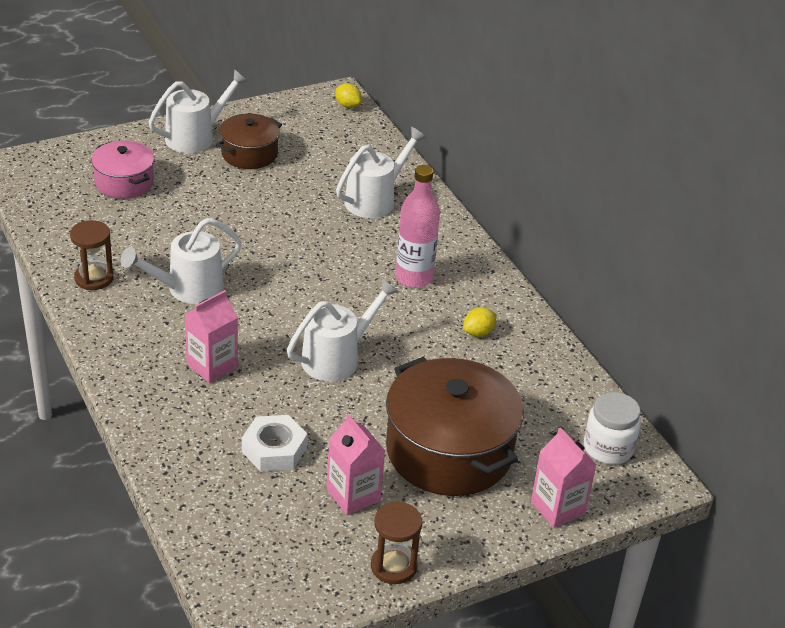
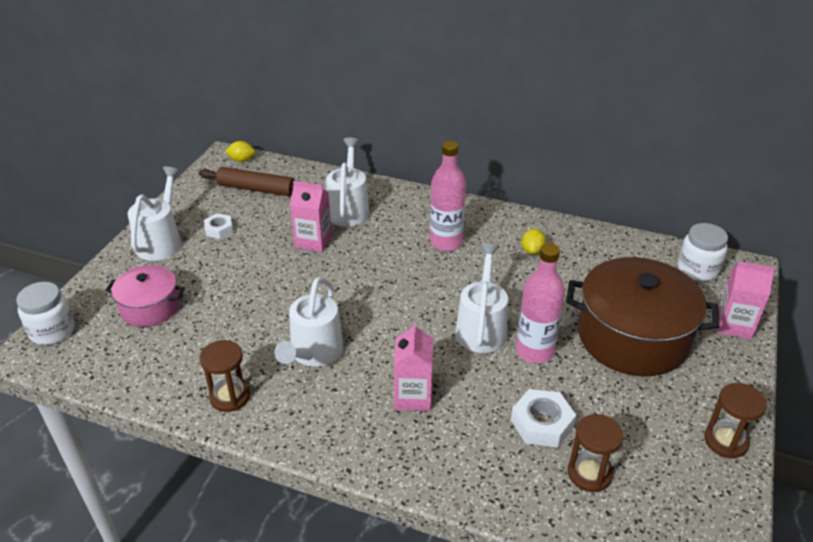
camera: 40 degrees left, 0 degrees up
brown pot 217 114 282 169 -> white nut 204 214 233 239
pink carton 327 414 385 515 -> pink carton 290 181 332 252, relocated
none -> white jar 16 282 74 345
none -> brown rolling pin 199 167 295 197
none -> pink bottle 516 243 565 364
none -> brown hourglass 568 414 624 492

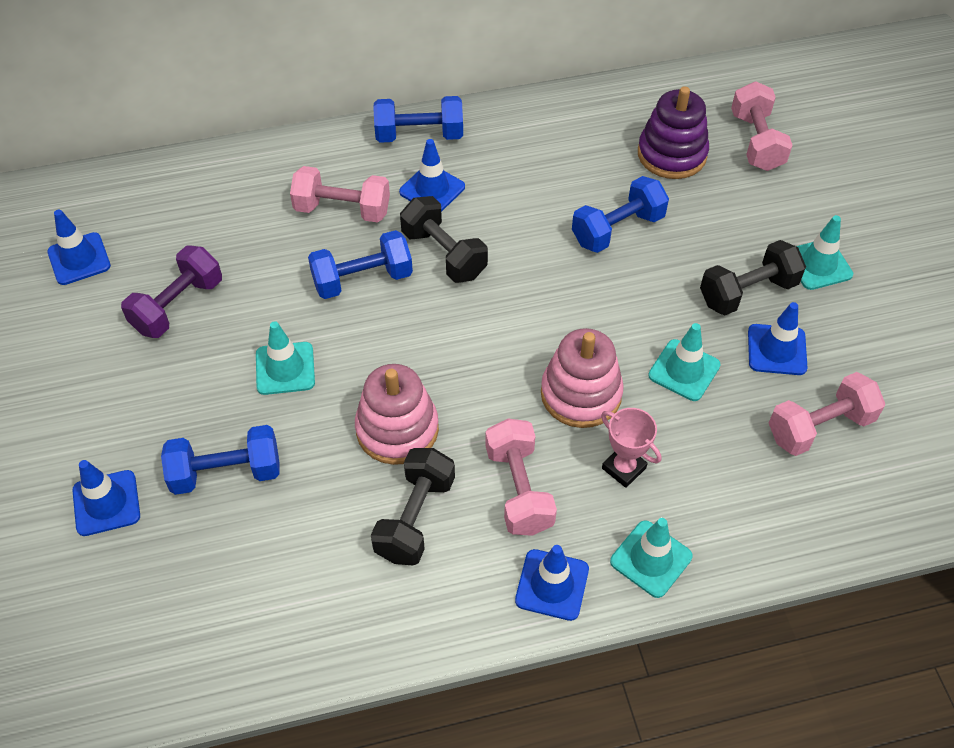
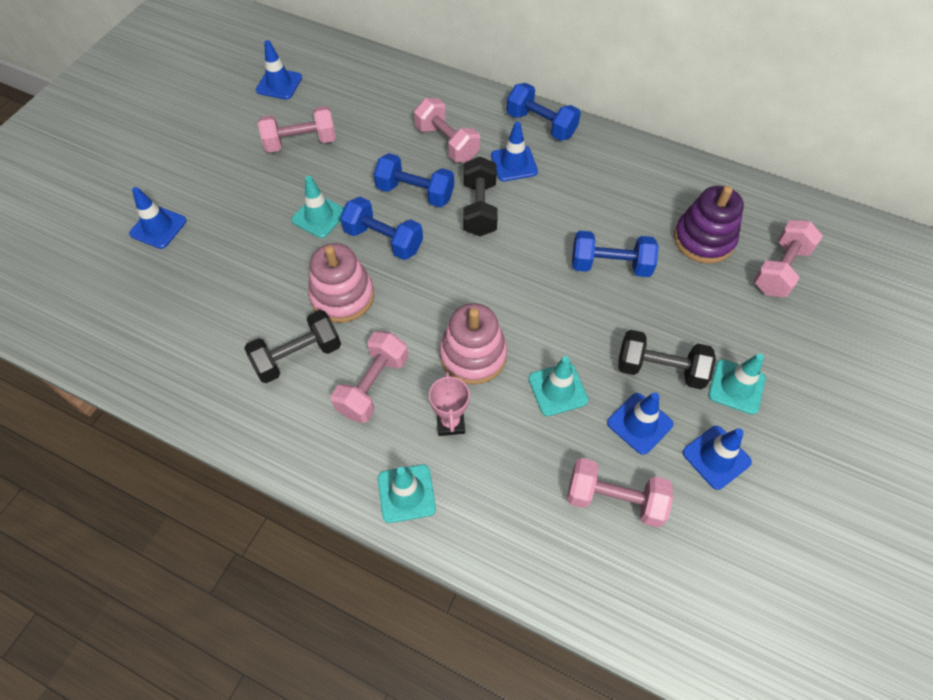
camera: 40 degrees right, 5 degrees up
purple dumbbell 121 246 222 338 -> pink dumbbell 258 106 336 153
blue dumbbell 161 425 279 495 -> blue dumbbell 340 197 423 260, relocated
blue traffic cone 515 545 589 621 -> blue traffic cone 683 426 752 490, relocated

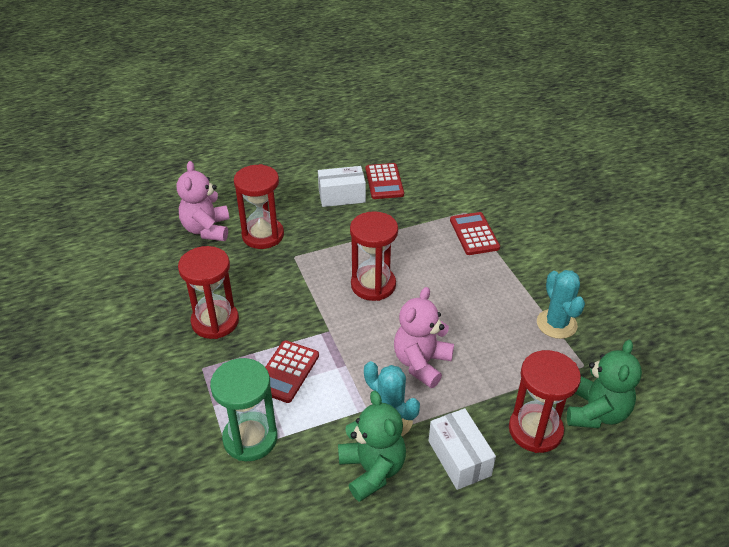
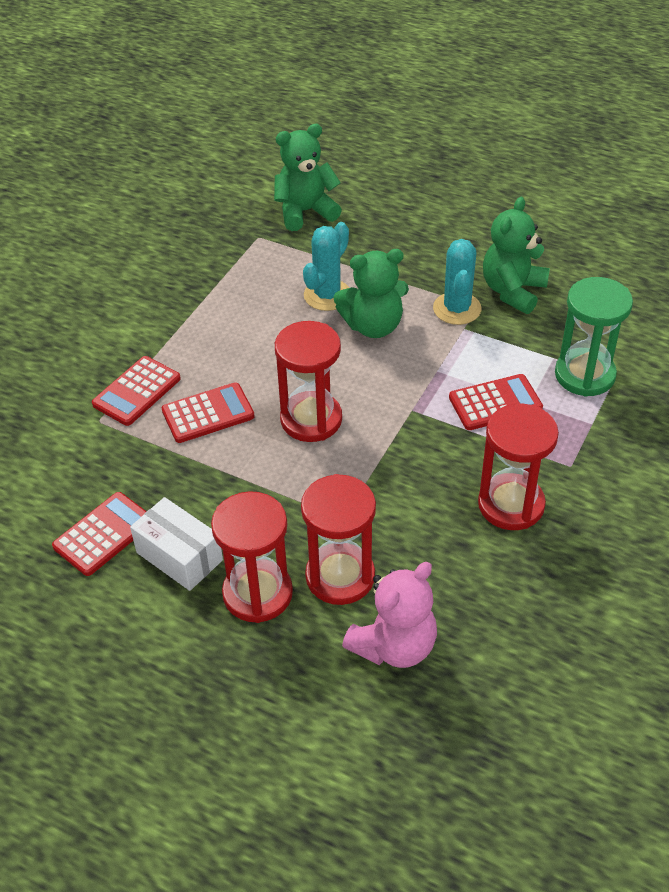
camera: 130 degrees left, 5 degrees up
pink teddy bear 394 287 454 388 -> green teddy bear 334 249 409 338
white box 429 408 496 490 -> none
red hourglass 509 350 581 453 -> red hourglass 211 491 293 623, relocated
turquoise cactus 537 270 585 339 -> turquoise cactus 303 222 349 311, relocated
none -> red calculator 162 382 255 443

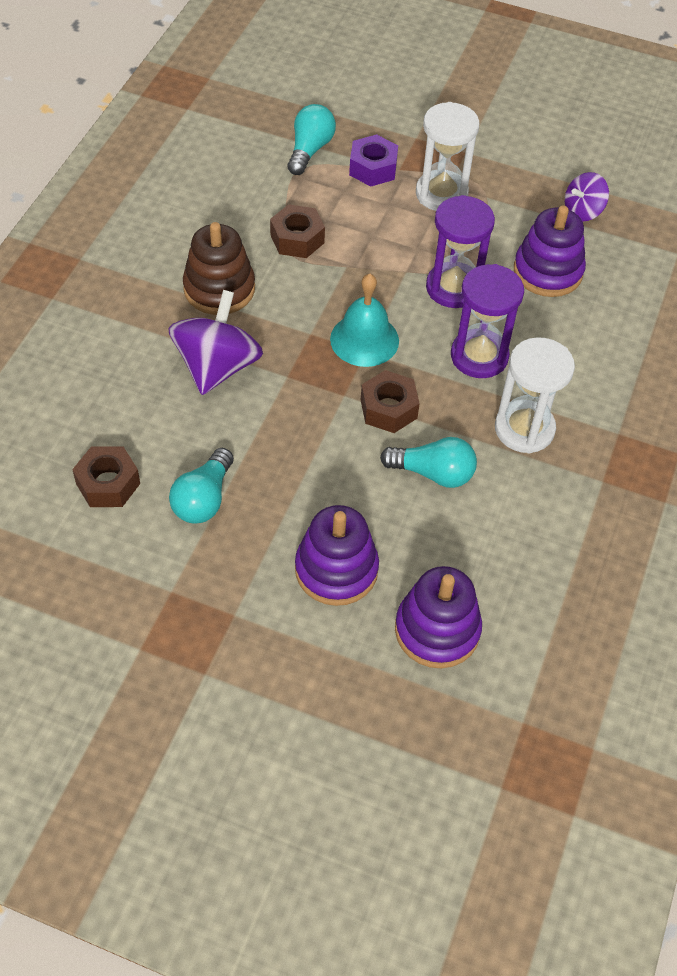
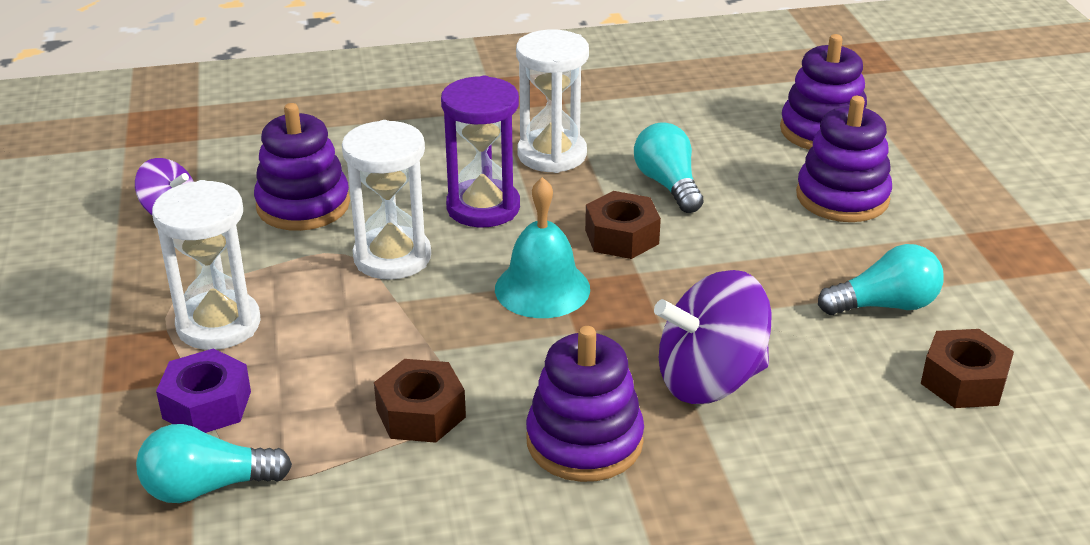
camera: 120 degrees left, 20 degrees down
brown stacking toy 183 222 255 315 -> purple stacking toy 526 326 644 482
purple hourglass 426 195 495 308 -> white hourglass 342 120 431 280

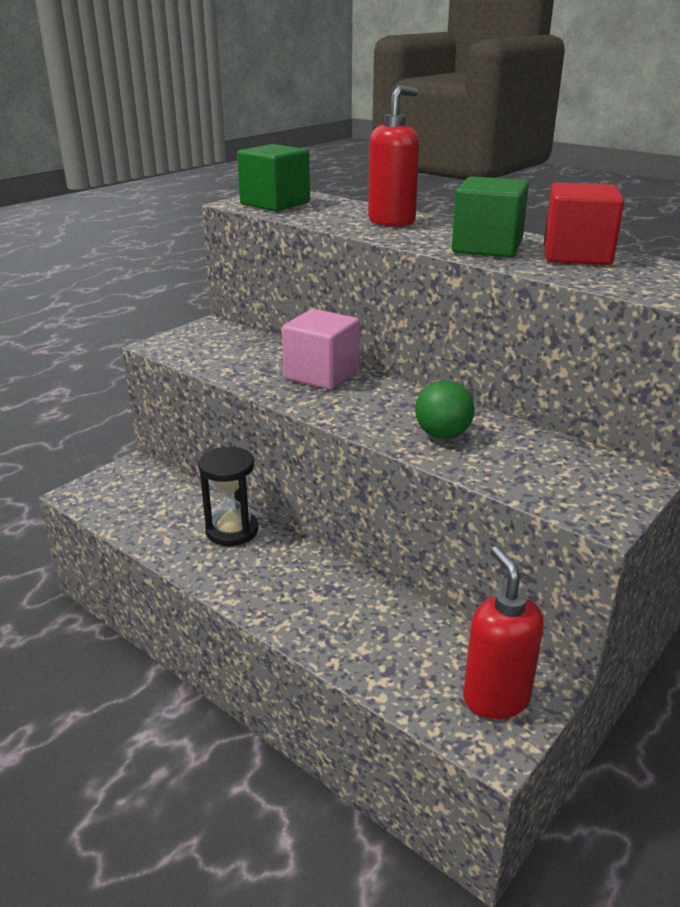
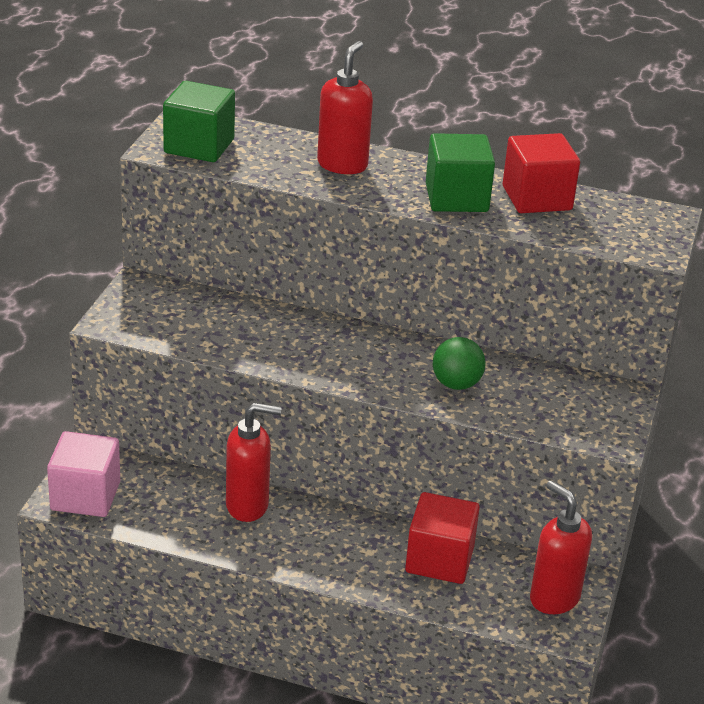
camera: 25 degrees left, 5 degrees up
black hourglass 198 446 259 546 -> red soap dispenser 226 403 281 522
pink cube 282 309 360 390 -> pink cube 47 431 120 517, relocated
none -> red cube 405 492 480 584

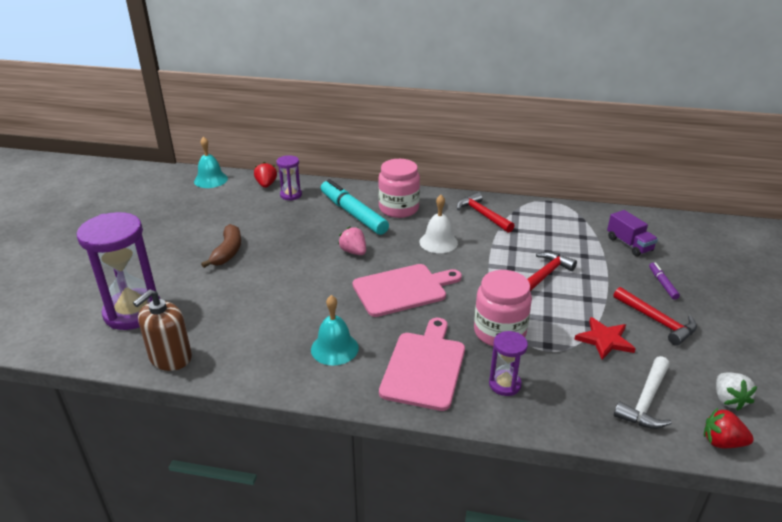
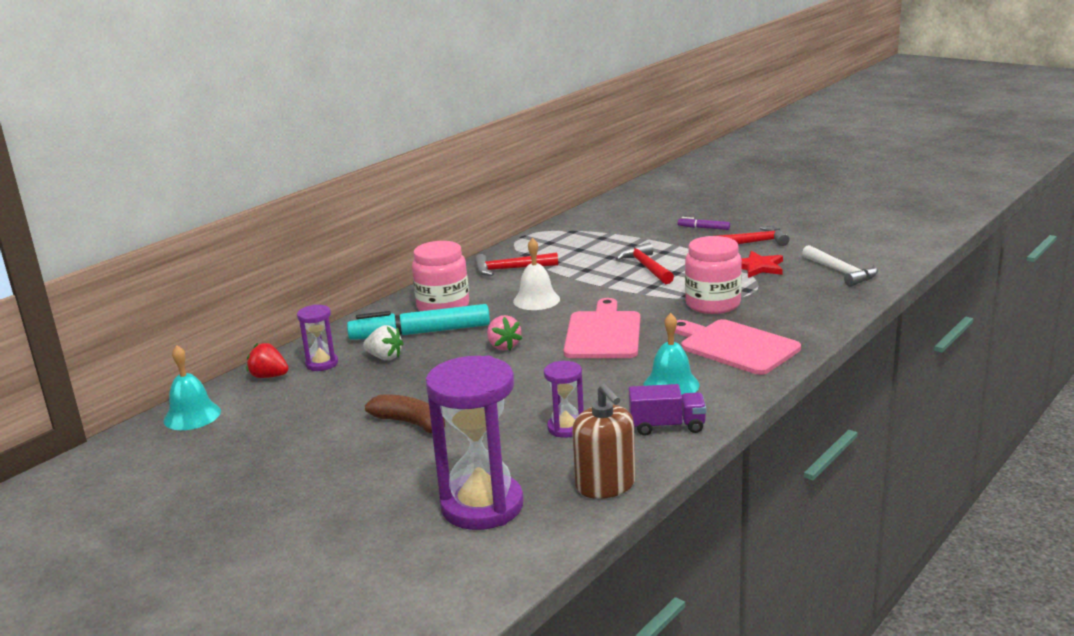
camera: 60 degrees left, 10 degrees down
pink strawberry 338 227 366 255 -> pink strawberry 487 315 522 350, 105 degrees counterclockwise
purple hourglass 489 331 528 396 -> purple hourglass 544 361 584 438, relocated
purple truck 607 210 658 256 -> purple truck 629 384 706 436, relocated
red strawberry 704 408 754 448 -> none
white strawberry 716 373 757 411 -> white strawberry 363 325 404 360, relocated

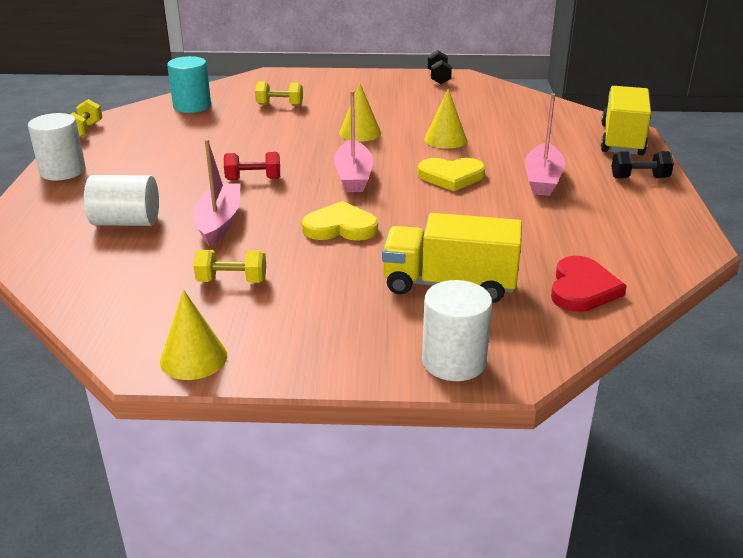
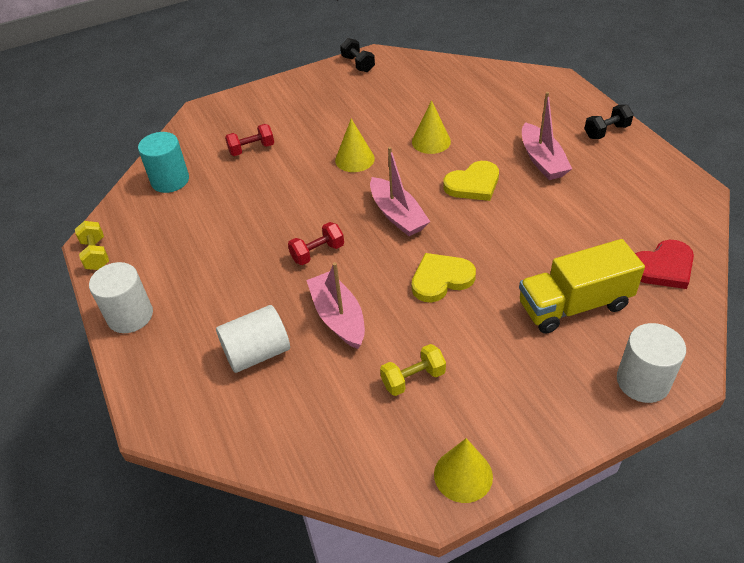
camera: 25 degrees left, 15 degrees up
yellow dumbbell 255 81 303 106 -> red dumbbell 225 124 274 156
red heart 551 256 627 312 -> red heart 635 240 694 289, 75 degrees clockwise
yellow truck 601 86 651 155 -> none

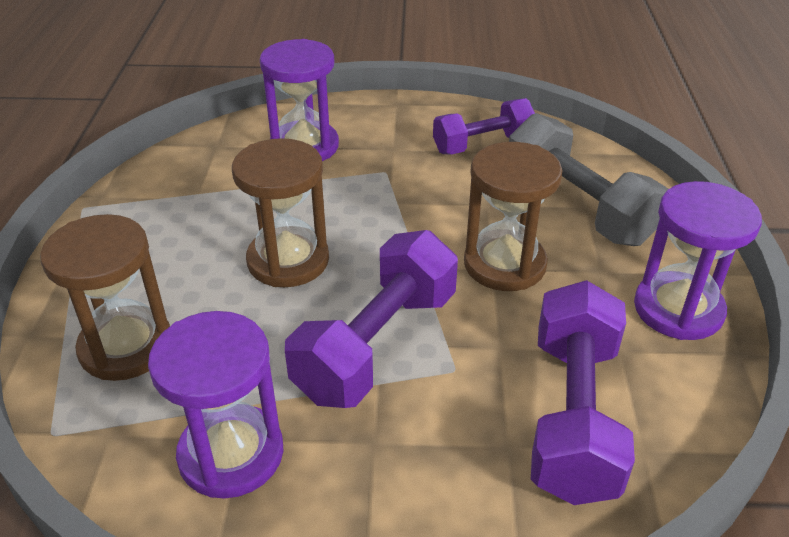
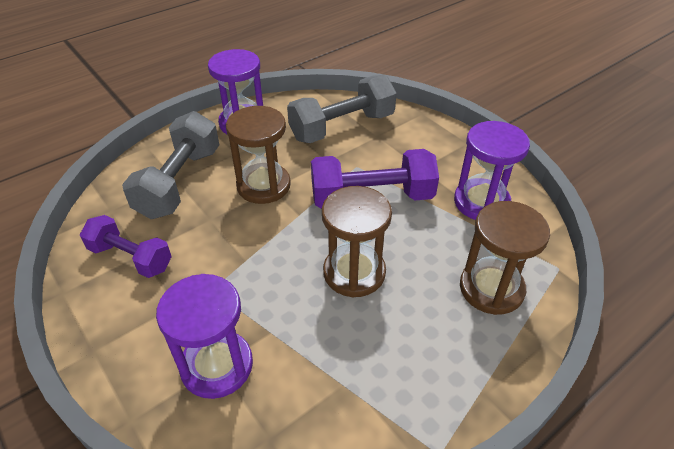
camera: 130 degrees left, 5 degrees up
purple dumbbell 531 280 635 505 -> grey dumbbell 287 75 397 143

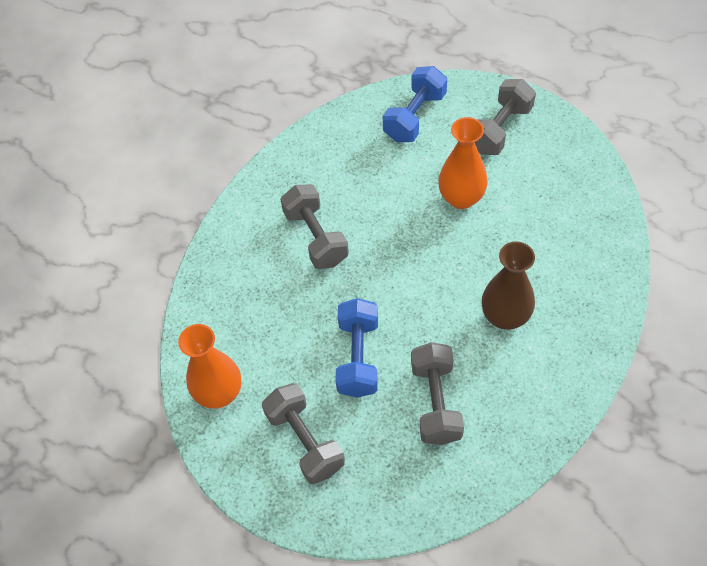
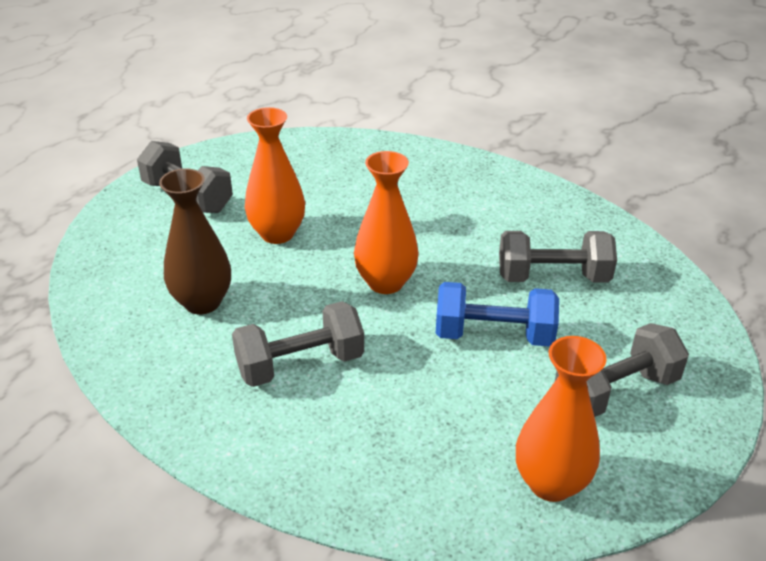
camera: 90 degrees left, 20 degrees down
blue dumbbell 383 66 447 142 -> none
brown vase 482 241 535 330 -> brown vase 159 168 231 314, relocated
none -> orange vase 354 151 419 294

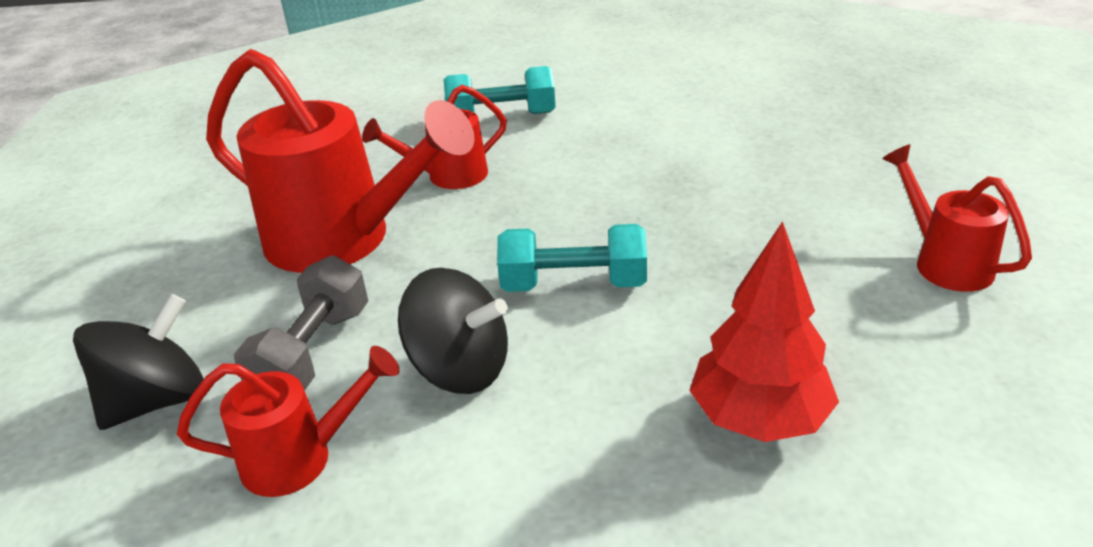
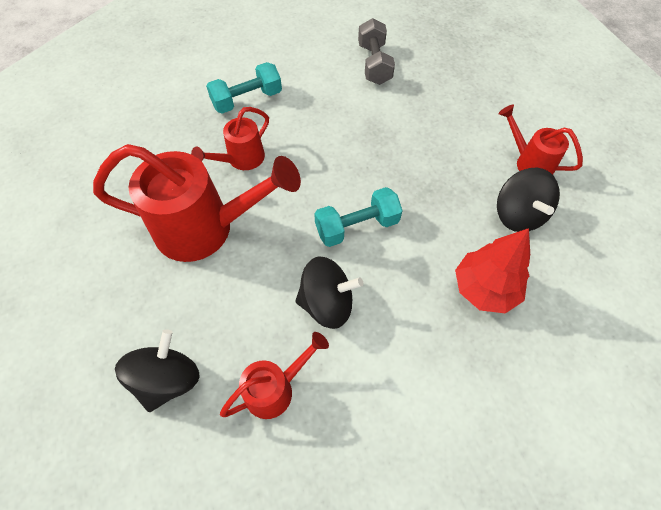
camera: 25 degrees left, 25 degrees up
grey dumbbell 234 256 368 391 -> grey dumbbell 358 18 395 85, relocated
none -> black spinning top 497 167 560 232

